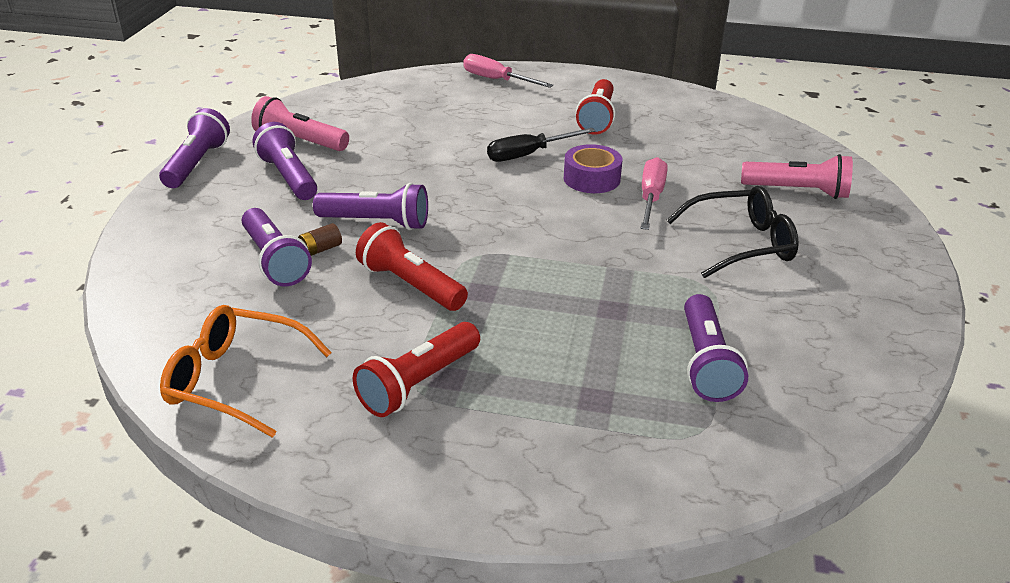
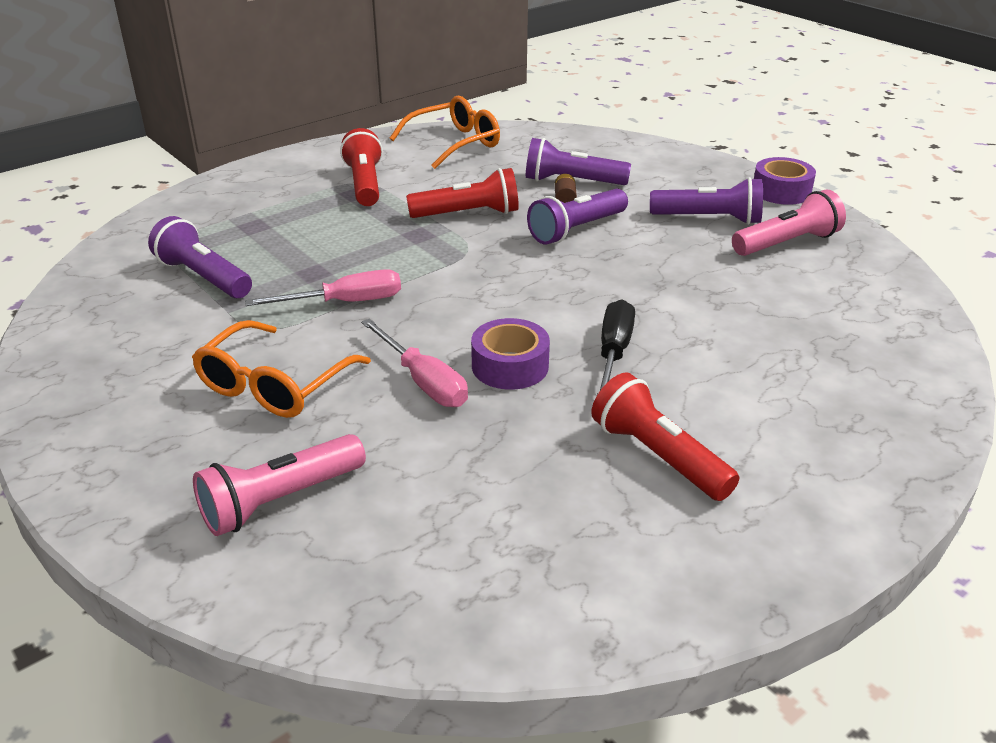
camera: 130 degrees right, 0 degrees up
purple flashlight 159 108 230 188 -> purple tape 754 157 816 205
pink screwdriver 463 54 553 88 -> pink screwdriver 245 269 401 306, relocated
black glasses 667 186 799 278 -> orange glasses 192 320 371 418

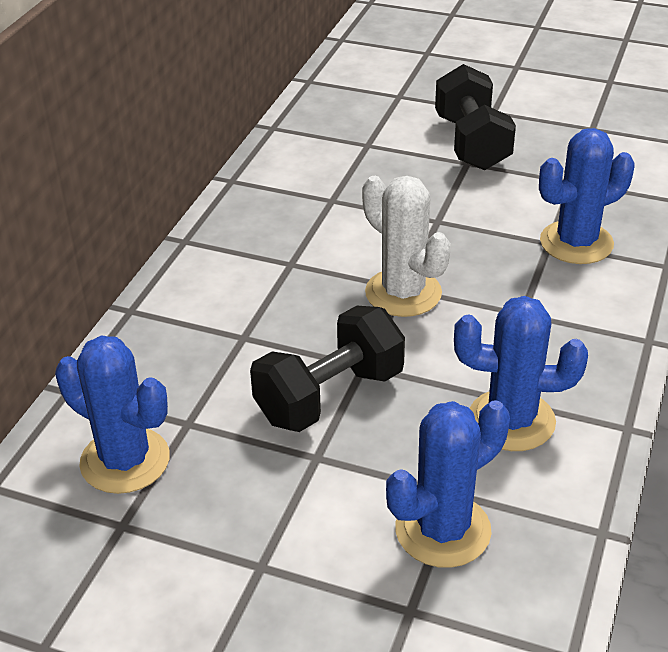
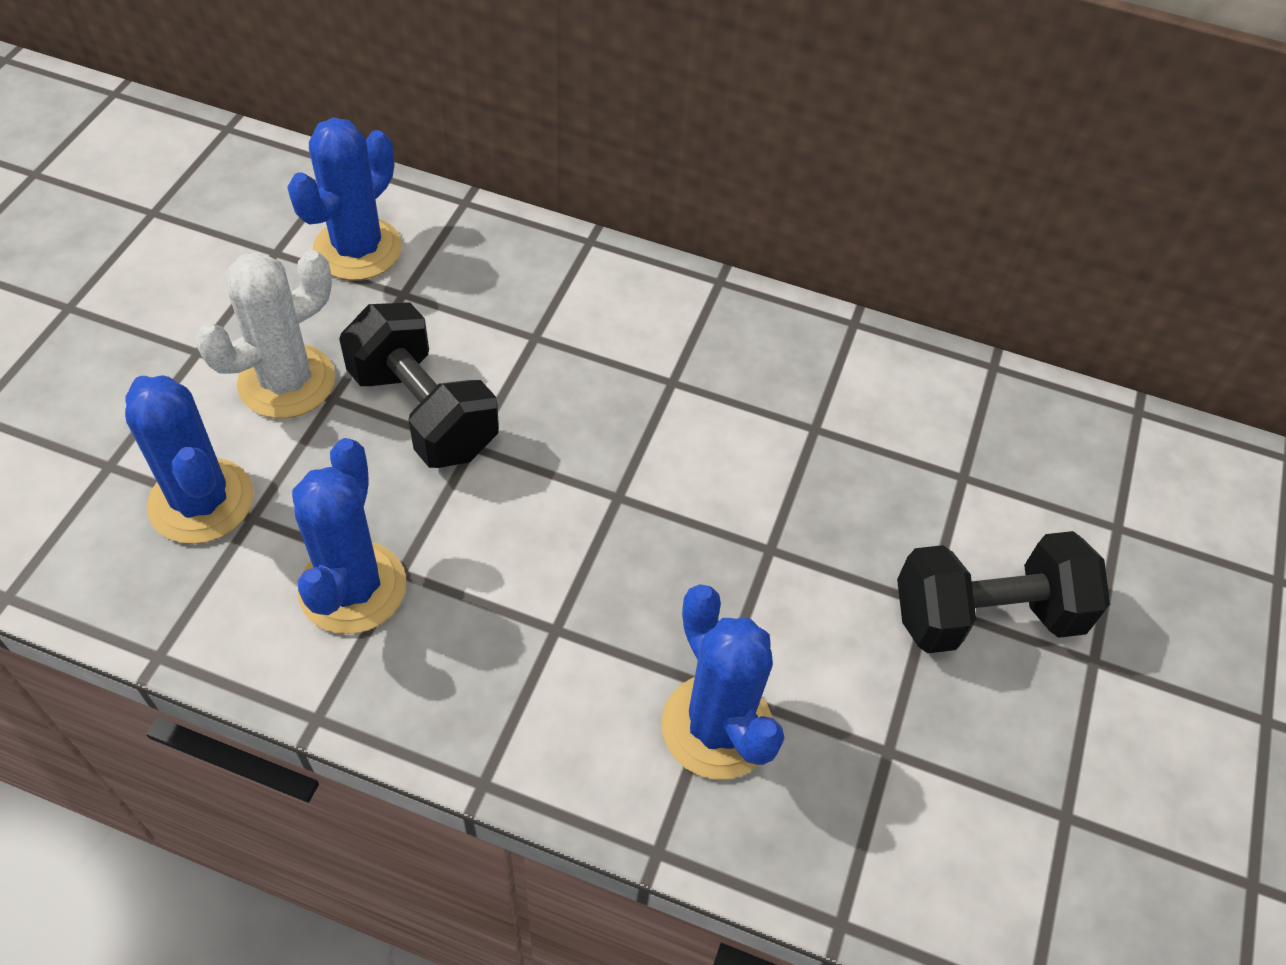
camera: 85 degrees right, 15 degrees up
white cactus 362 176 451 317 -> white cactus 195 250 335 418, relocated

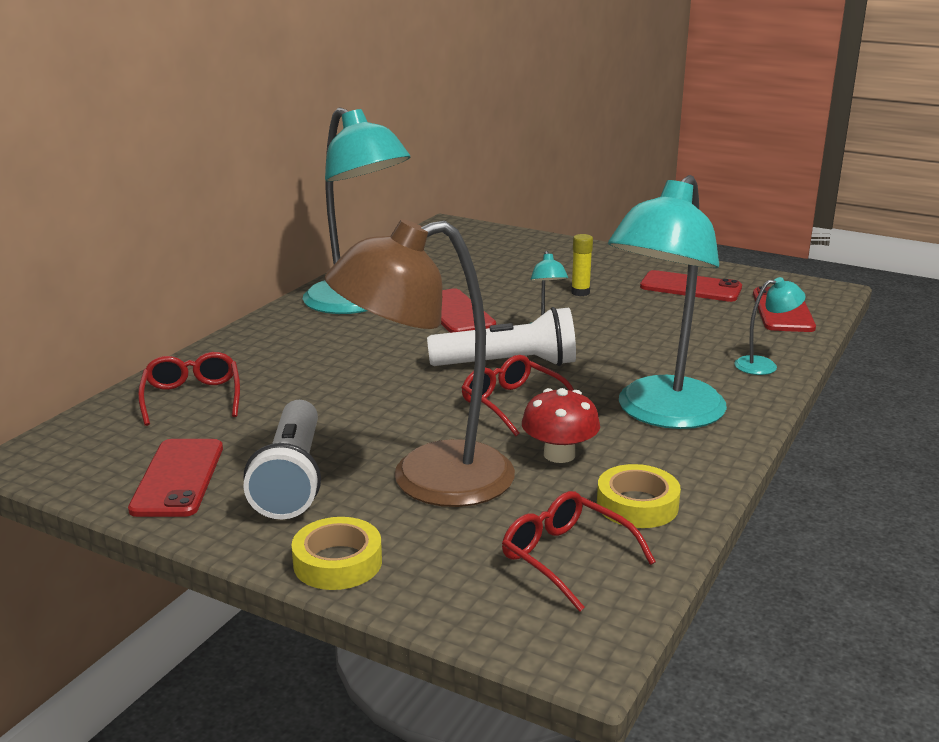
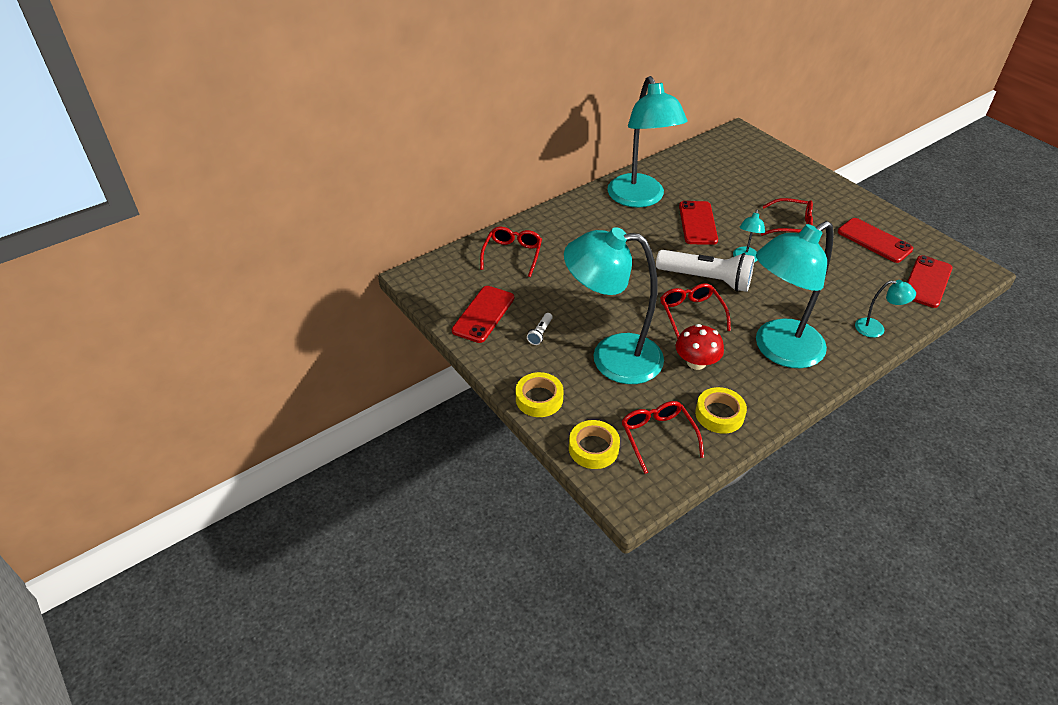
camera: 25 degrees right, 20 degrees up
white flashlight 243 400 321 519 -> white flashlight 527 313 553 345, x0.41
brown lamp 325 219 515 507 -> turquoise lamp 564 227 664 384
yellow glue stick 571 234 593 296 -> red glasses 761 198 813 236
none -> yellow tape 569 420 620 469

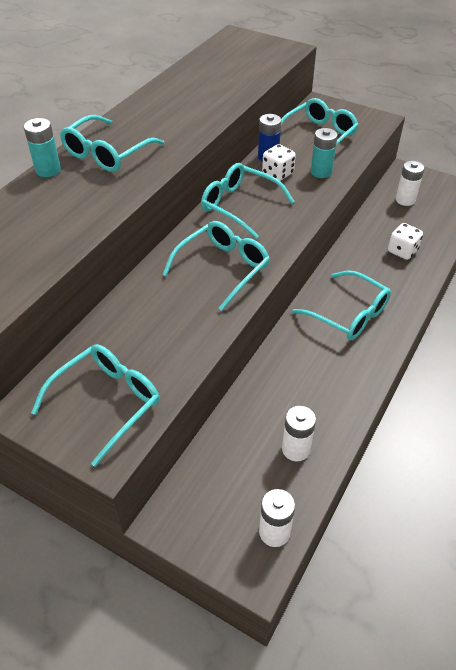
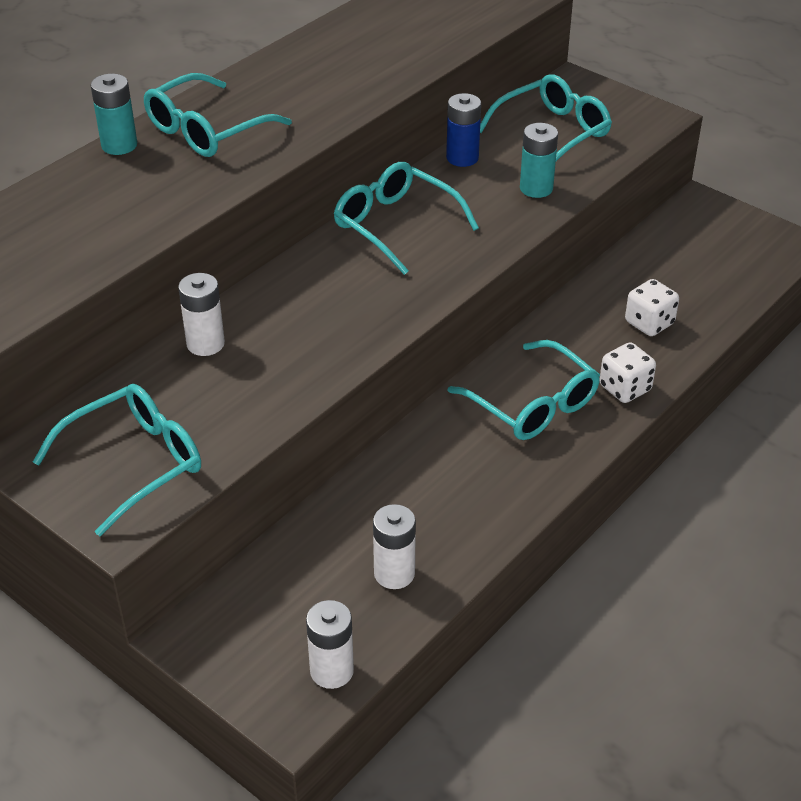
camera: 10 degrees right, 5 degrees down
turquoise glasses 162 221 270 311 -> none
white dice 262 144 296 181 -> white dice 599 342 656 403, relocated
white battery 396 161 425 206 -> white battery 178 273 225 356, relocated

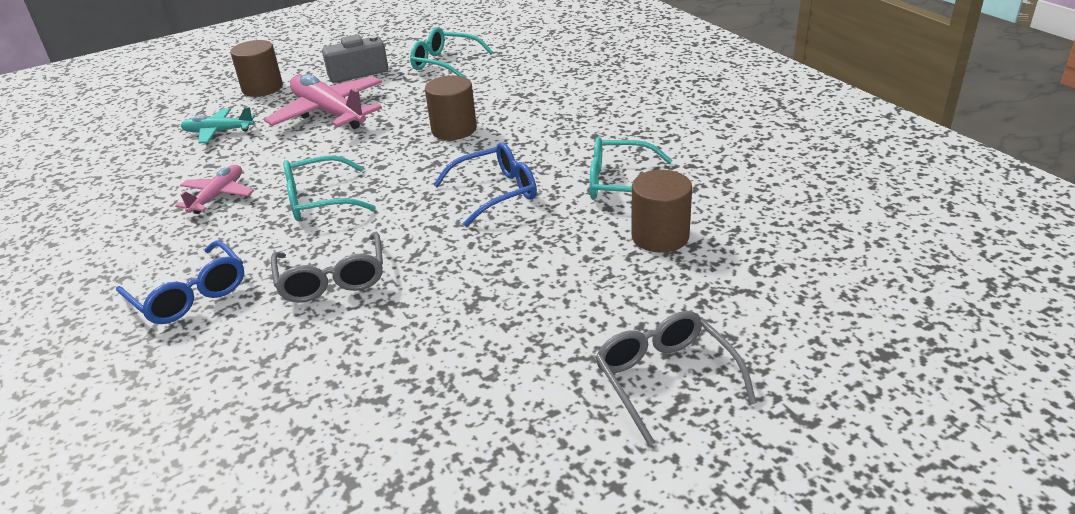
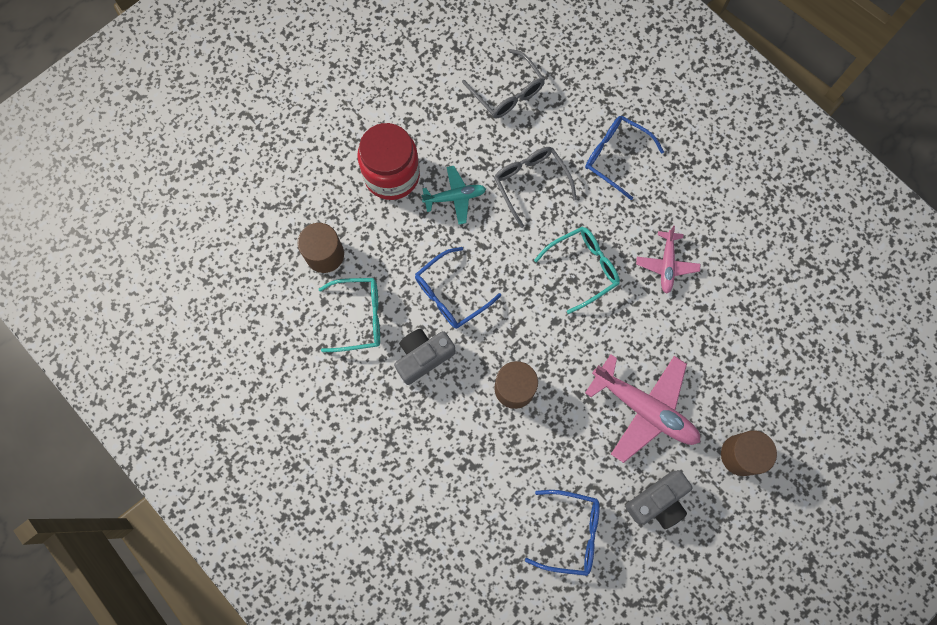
camera: 165 degrees right, 40 degrees up
turquoise plane 181 107 255 143 -> turquoise plane 421 166 486 225, relocated
turquoise glasses 410 27 493 77 -> blue glasses 525 490 600 576
grey glasses 595 311 757 446 -> grey glasses 462 49 545 119, relocated
none -> red jar 357 123 420 200
none -> grey camera 394 329 456 385

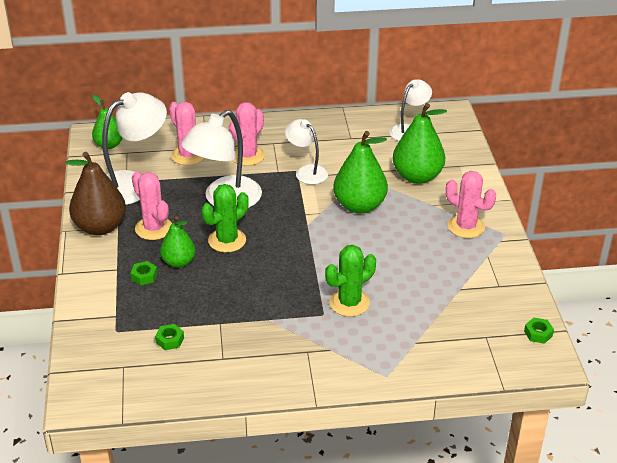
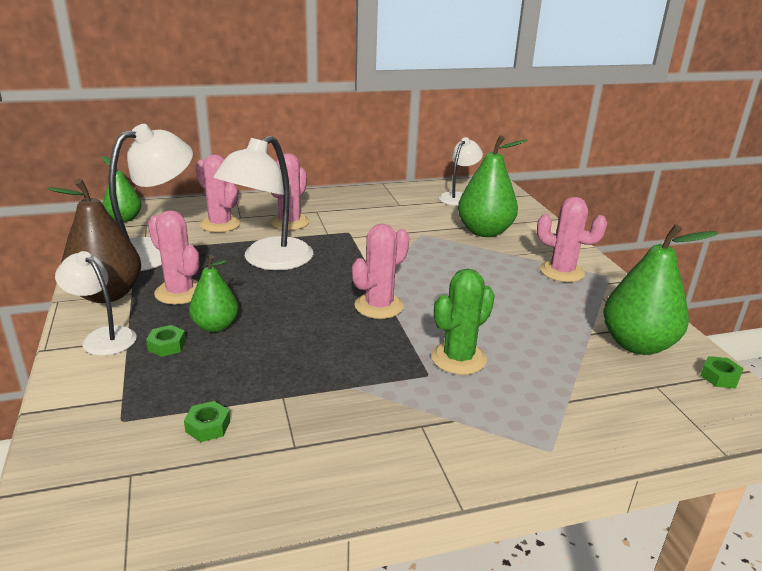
camera: 10 degrees left, 10 degrees down
green cactus 201 184 249 253 -> none
white lamp 285 119 328 184 -> white lamp 55 251 136 356, relocated
green pear 333 131 388 214 -> green pear 603 224 719 355, relocated
none -> pink cactus 352 224 409 319

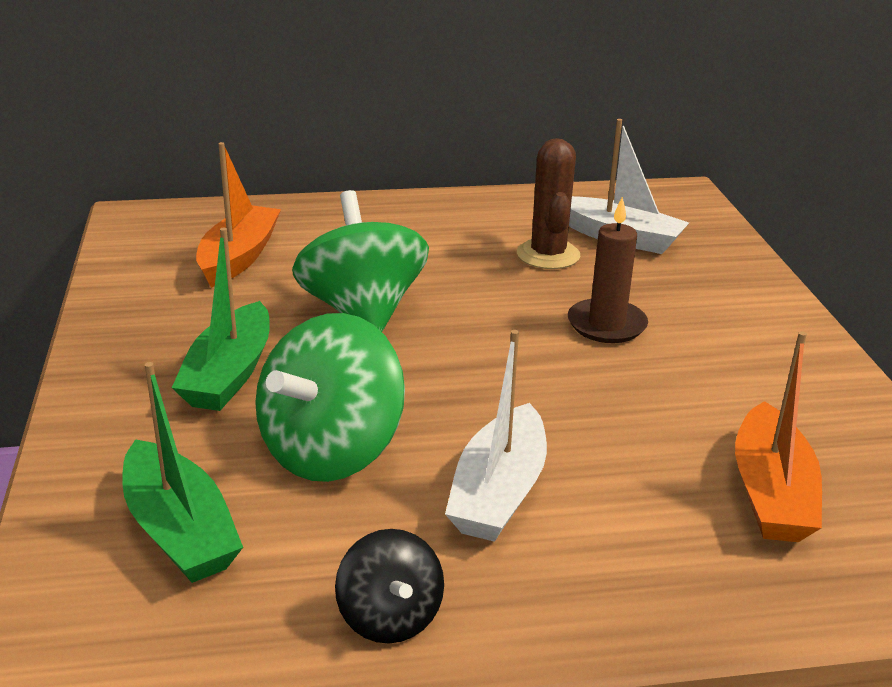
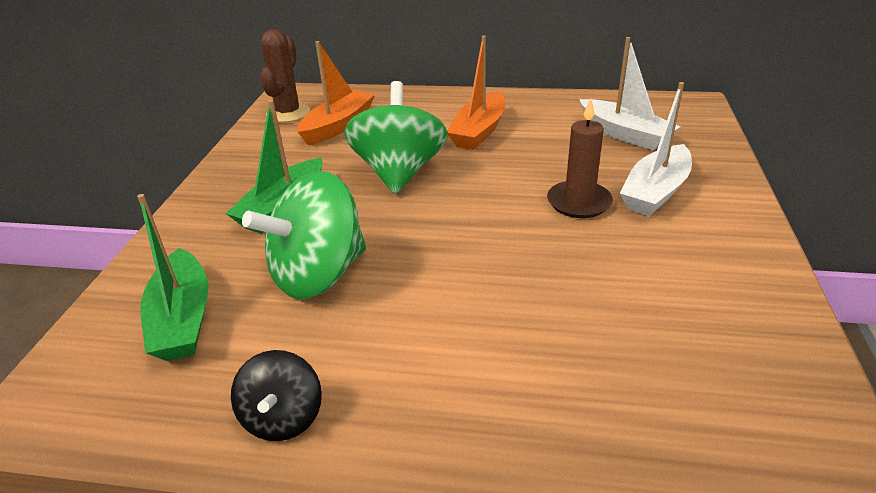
camera: 20 degrees right, 5 degrees up
white boat 445 330 547 542 -> white boat 620 82 692 216, relocated
brown cactus 517 138 580 269 -> brown cactus 260 29 310 122, relocated
orange boat 735 331 822 542 -> orange boat 447 36 505 150, relocated

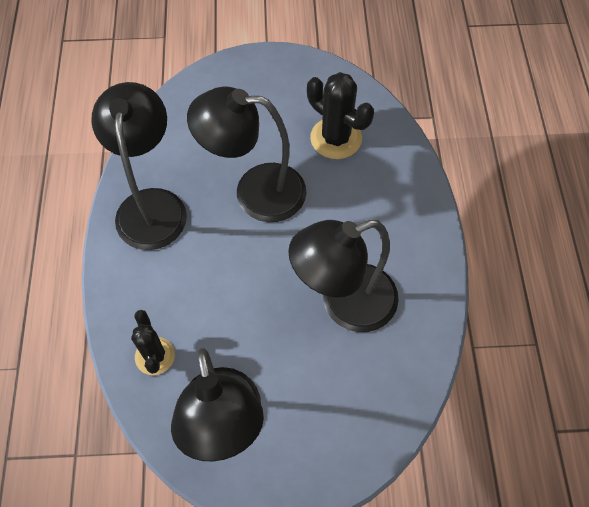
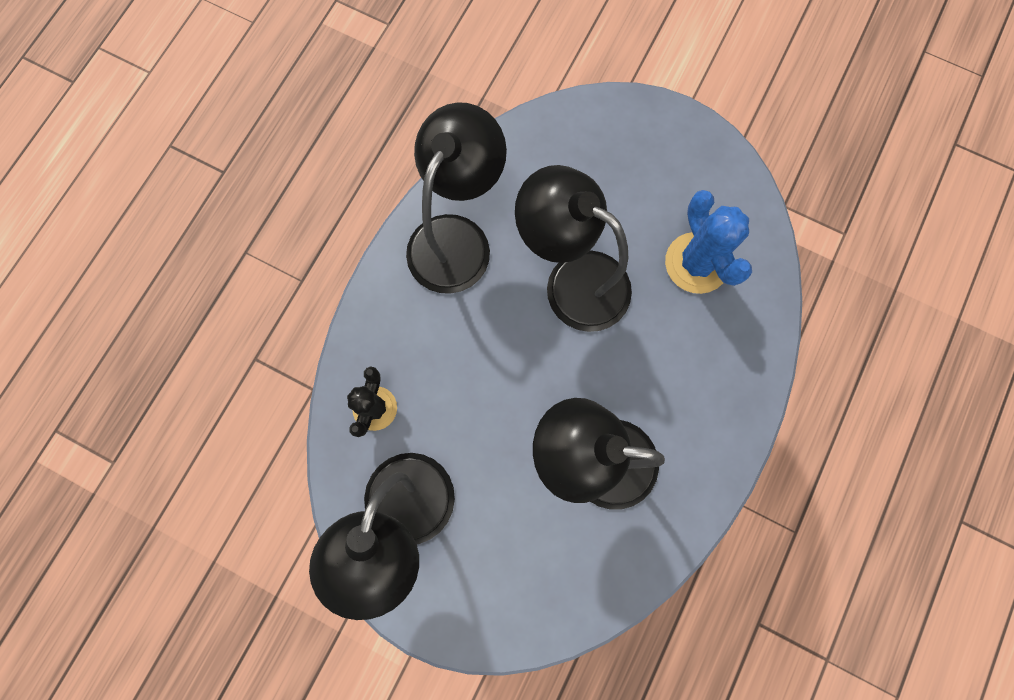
camera: 30 degrees right, 15 degrees up
black cactus 307 72 374 159 -> blue cactus 665 190 752 294

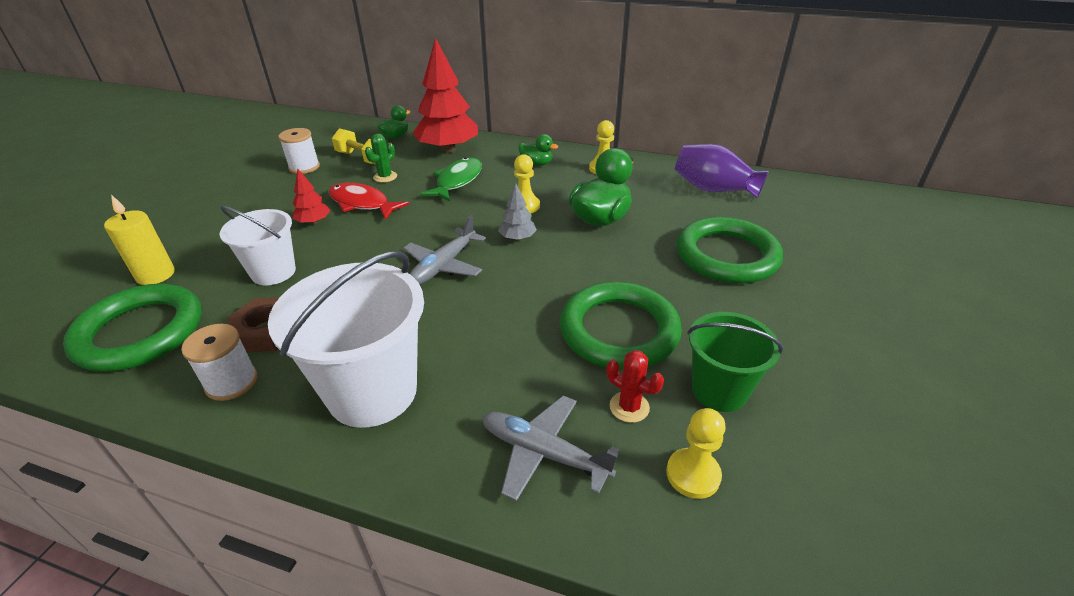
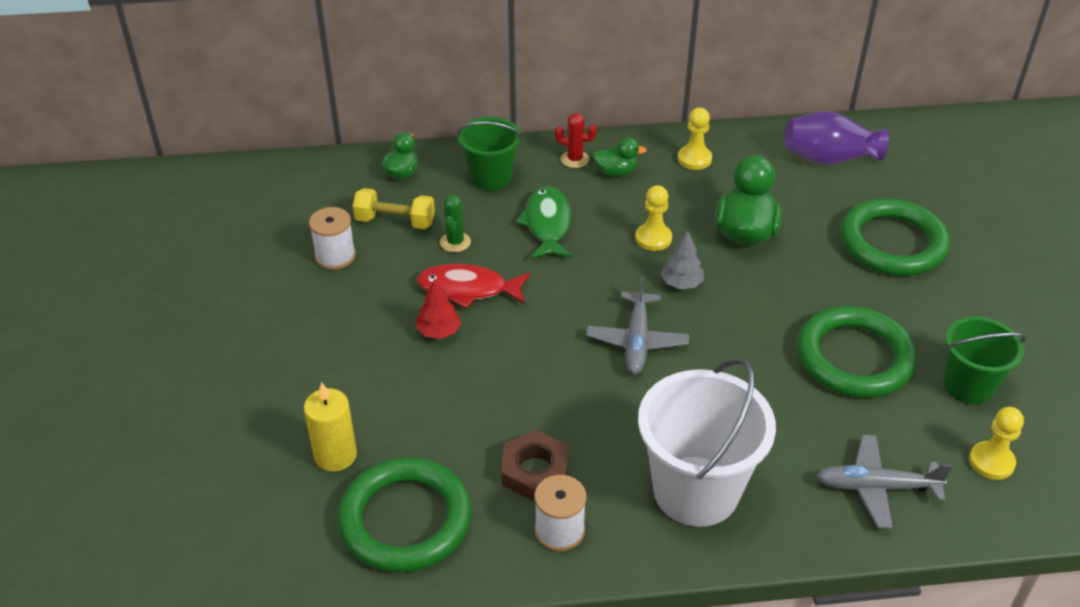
camera: 25 degrees left, 5 degrees up
white bucket 220 206 296 285 -> none
red tree 413 38 478 153 -> green bucket 457 117 522 190
red cactus 607 350 664 423 -> red cactus 555 113 597 168, relocated

